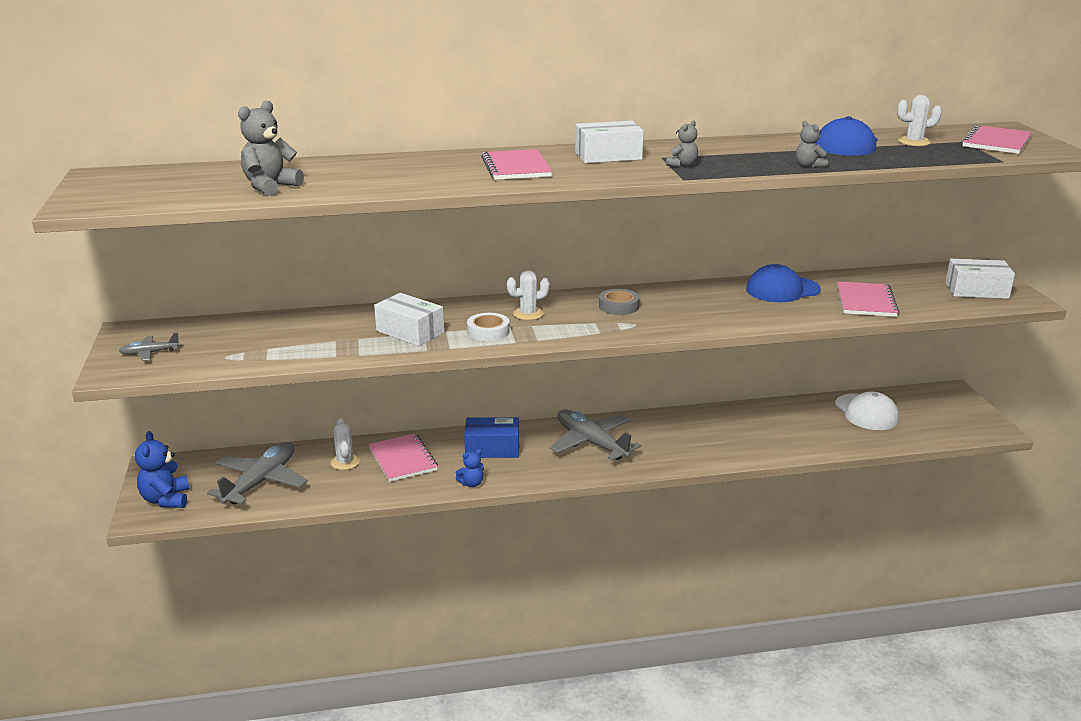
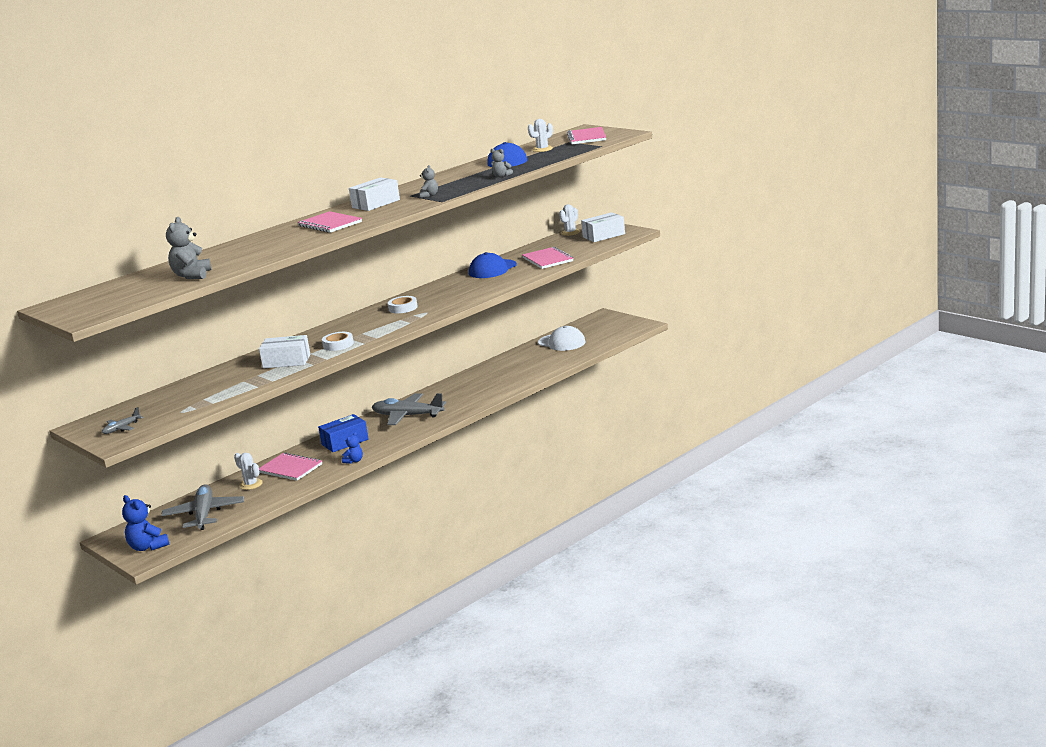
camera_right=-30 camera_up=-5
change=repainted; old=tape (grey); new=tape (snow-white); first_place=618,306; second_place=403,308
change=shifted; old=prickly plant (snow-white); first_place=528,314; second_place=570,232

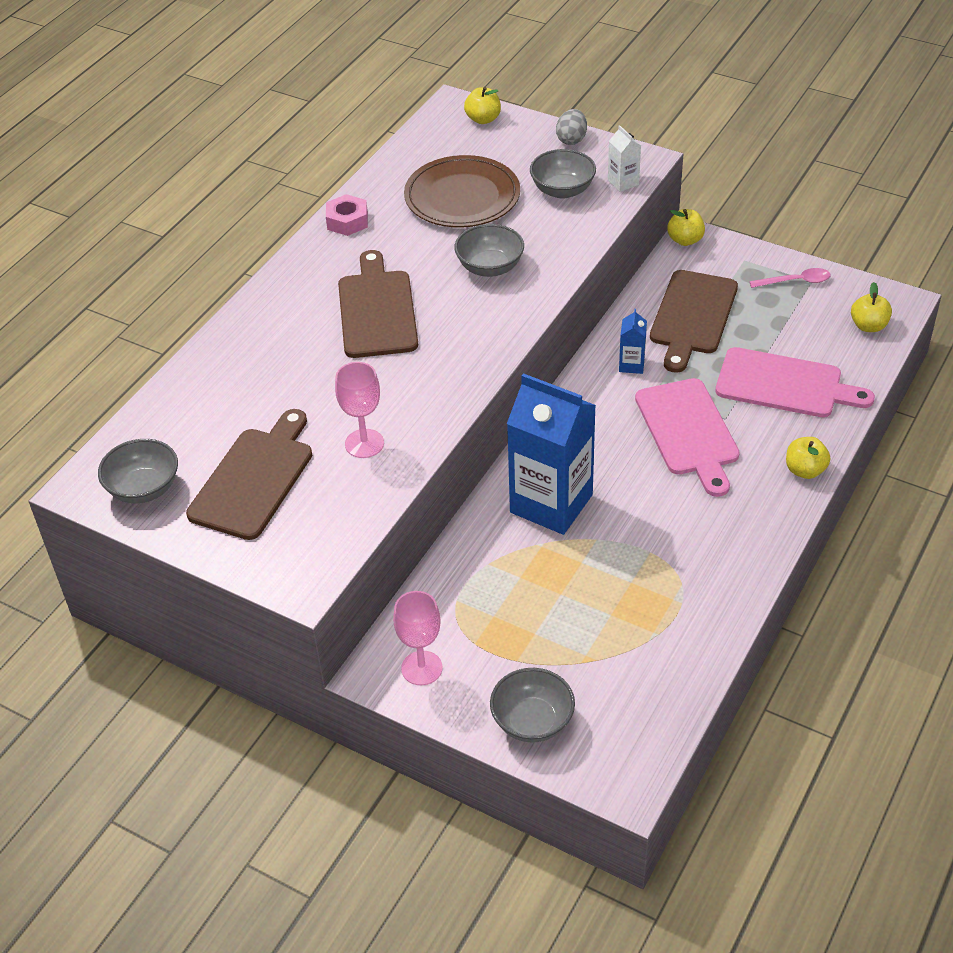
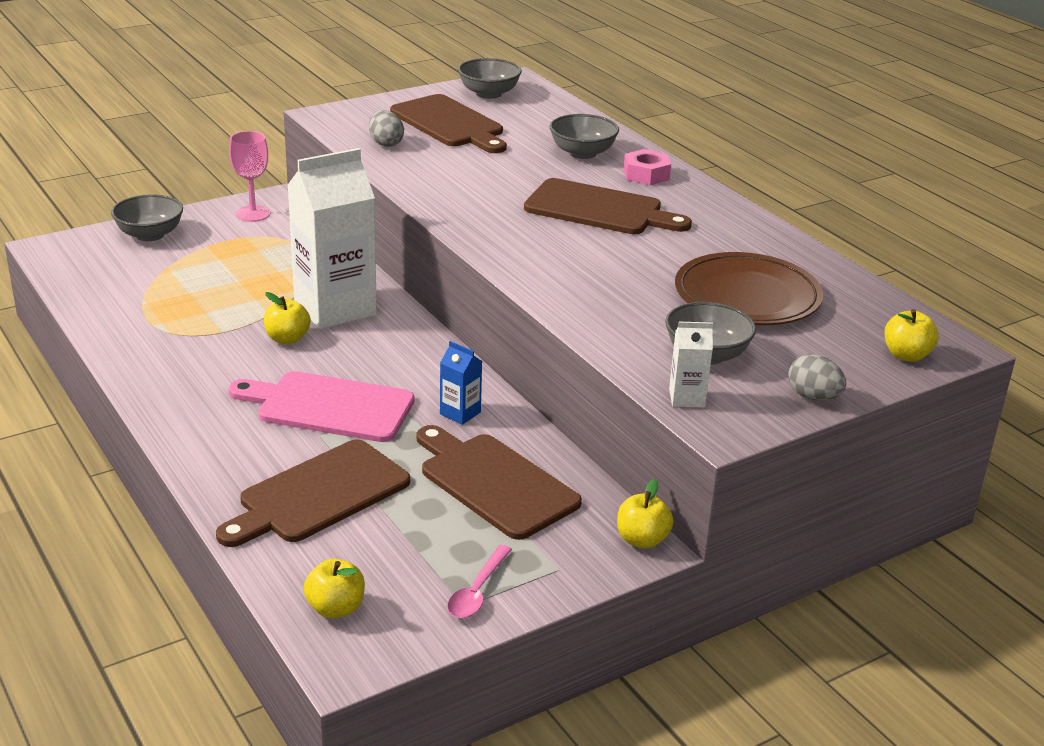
camera_right=115 camera_up=-15
change=repainted; old=bread board (rosy); new=bread board (russet); first_place=784,384; second_place=319,494
change=shifted; old=apple fruit (golden); first_place=805,470; second_place=287,339
change=repainted; old=carton (cobalt); new=carton (snow-white); first_place=551,503; second_place=335,308
change=new; new=egg (grey); second_place=386,143
change=shifted; old=deep dish (grey); first_place=490,267; second_place=582,153
change=shifted; old=hex nut (rosy); first_place=347,221; second_place=646,174
change=gone; old=wine glass (rosy); first_place=364,443

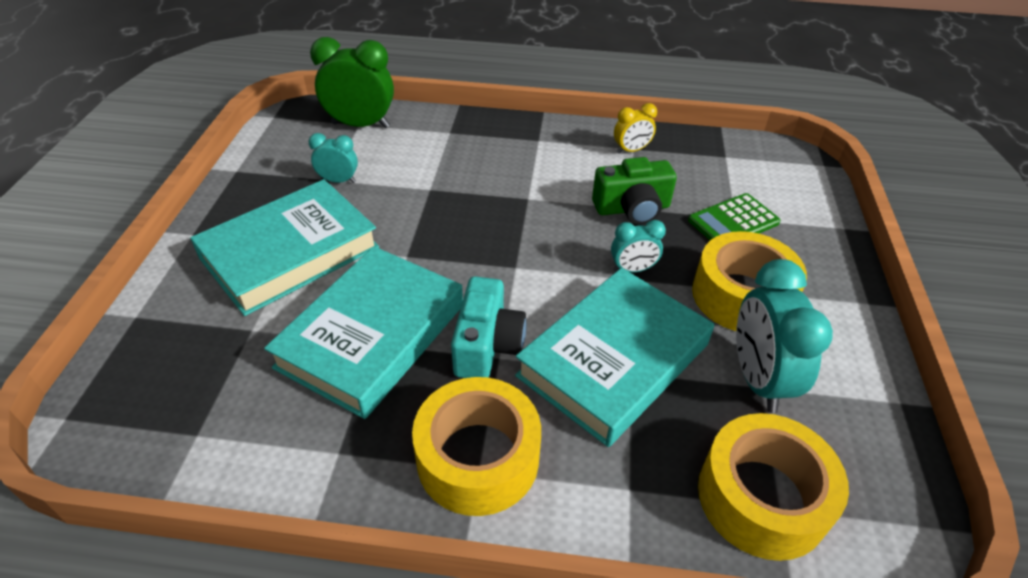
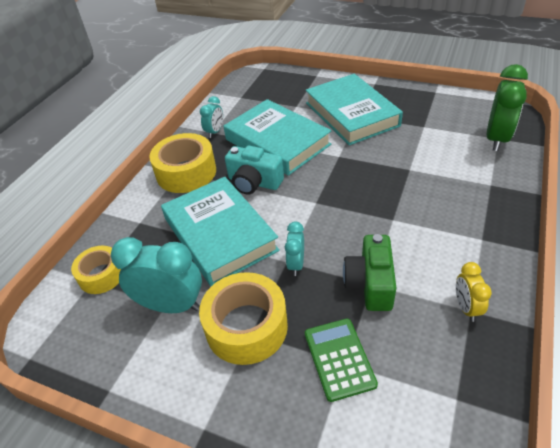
camera_right=110 camera_up=0
change=scaled; old=tape (golden); first_place=762,497; second_place=101,275; factor=0.62
change=shifted; old=alarm clock (aqua); first_place=338,181; second_place=215,132

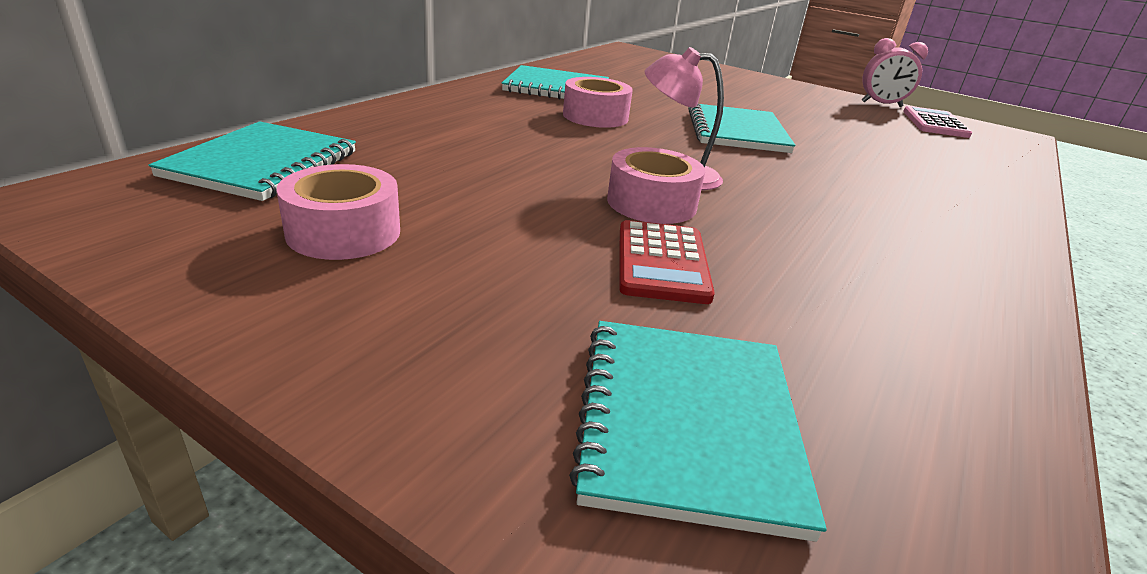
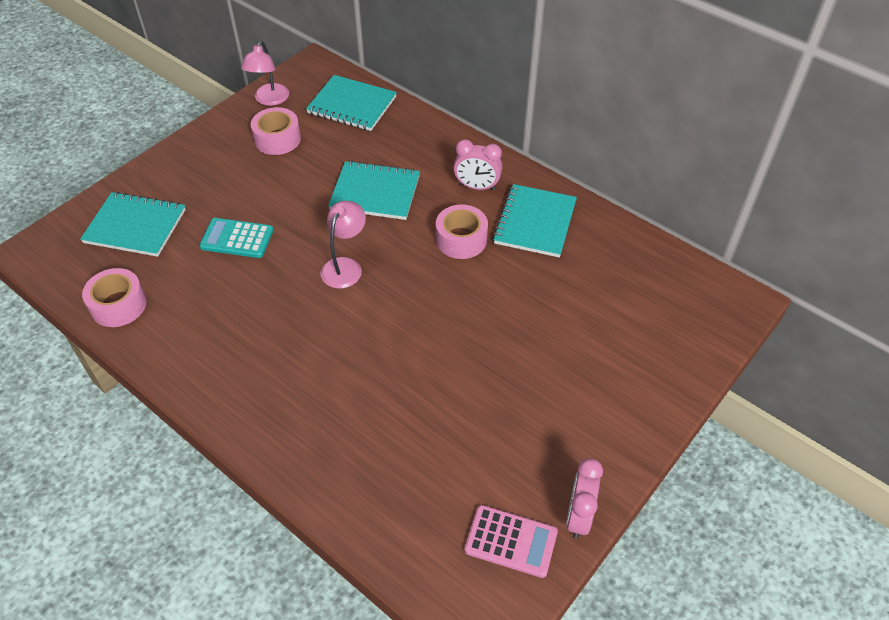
camera_right=100 camera_up=20
change=shifted; old=tape (rosy); first_place=651,203; second_place=118,305
change=repainted; old=pocket calculator (red); new=pocket calculator (aqua); first_place=662,262; second_place=237,239
change=new; new=reading lamp (rosy); second_place=269,100
change=shifted; old=notepad (aqua); first_place=736,131; second_place=375,192
change=new; new=alarm clock (rosy); second_place=477,187

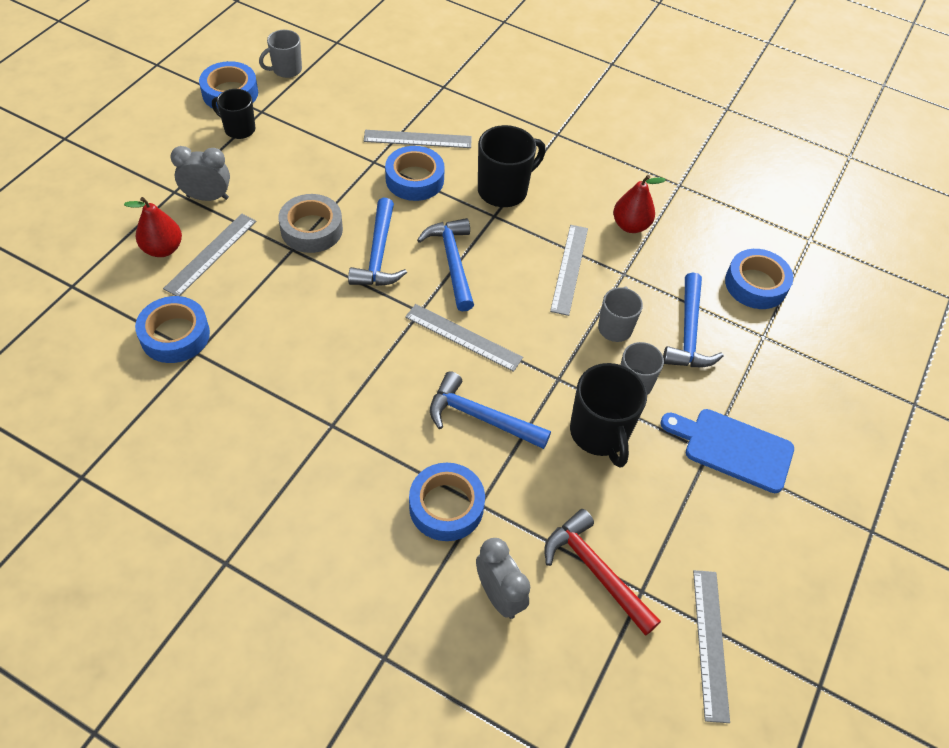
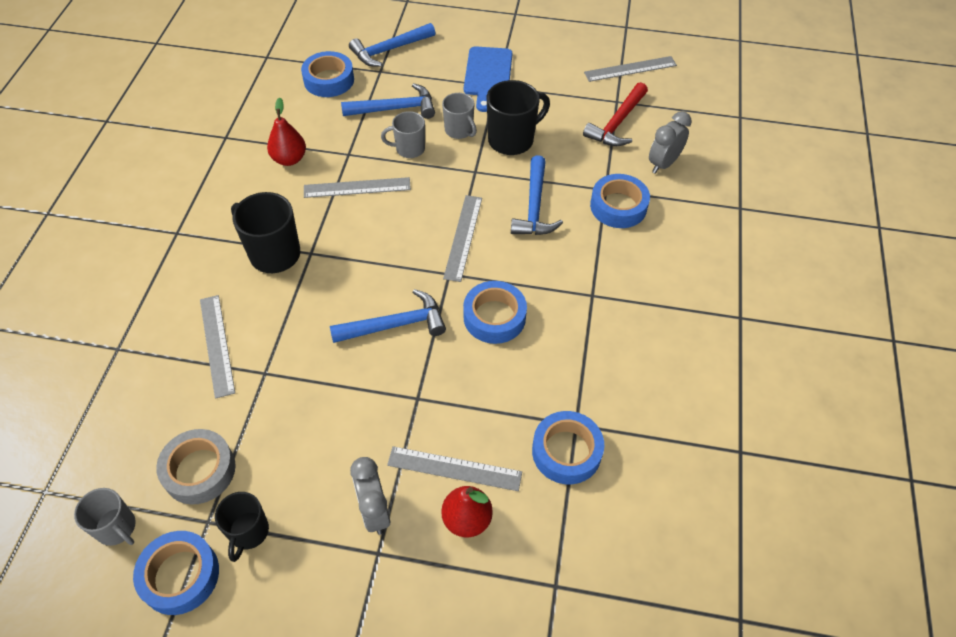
camera_right=-105 camera_up=0
change=shifted; old=tape (grey); first_place=311,229; second_place=199,470
change=shifted; old=claw hammer (cobalt); first_place=452,262; second_place=389,50
change=shifted; old=tape (cobalt); first_place=414,179; second_place=494,317

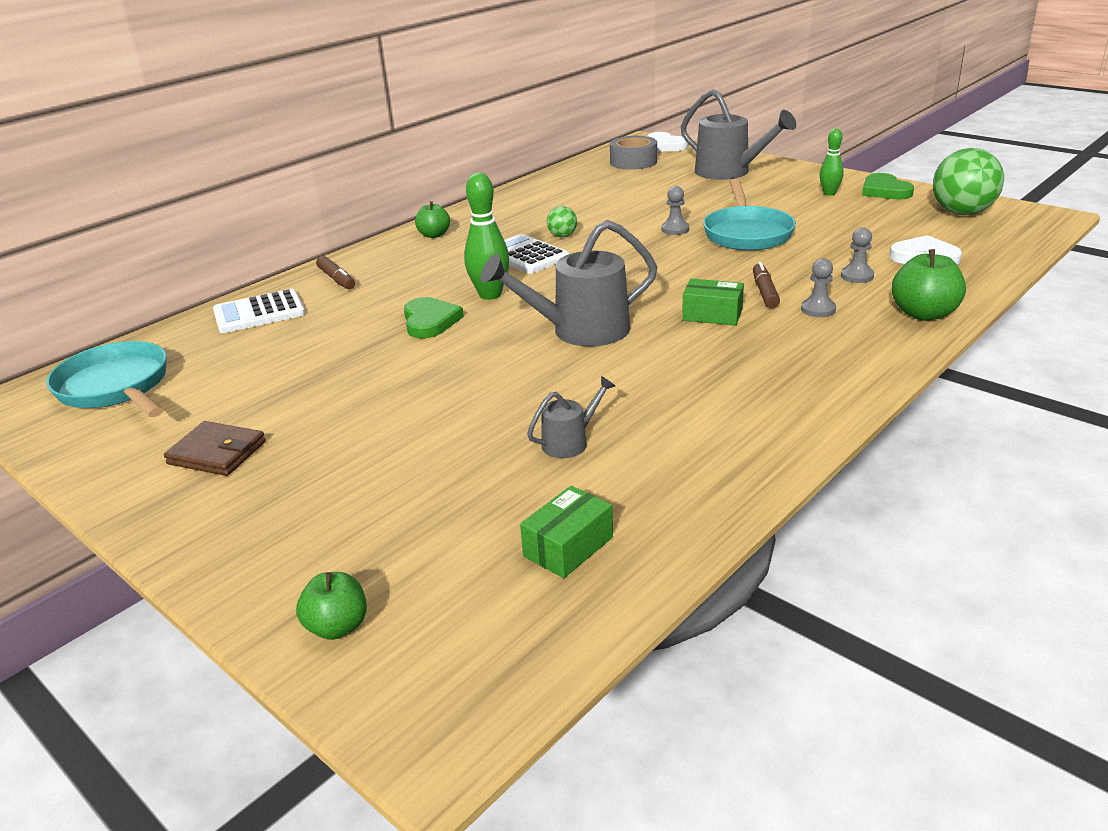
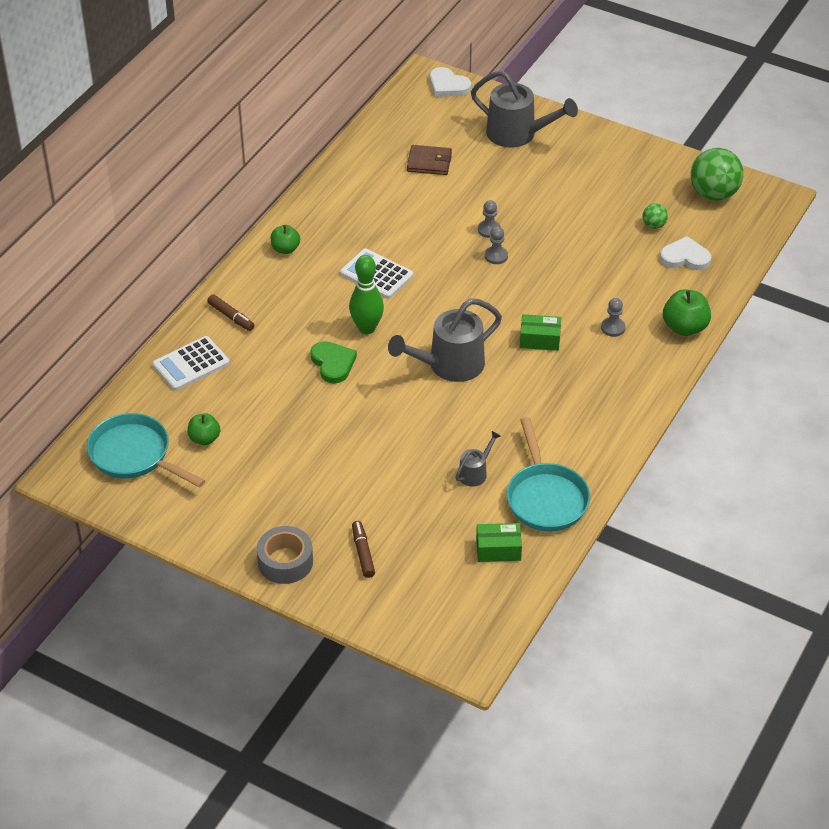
camera_right=-15 camera_up=15
change=shifted; old=apple fruit (leaf-green); first_place=337,627; second_place=204,439
change=shifted; old=tape (grey); first_place=633,162; second_place=285,562
change=shifted; old=felt pen (russet); first_place=764,292; second_place=363,553
change=shifted; old=card wallet (russet); first_place=217,453; second_place=429,162
change=rotated; old=box (leaf-green); first_place=568,547; second_place=498,549; degrees=60
change=shifted; old=pawn (grey); first_place=857,276; second_place=496,256
change=shifted; old=pan (aqua); first_place=747,233; second_place=545,497
change=shifted; old=play ball (leaf-green); first_place=562,236; second_place=654,225
change=gone; old=tenpin (leaf-green); first_place=829,193
change=gone; old=heart (leaf-green); first_place=885,191

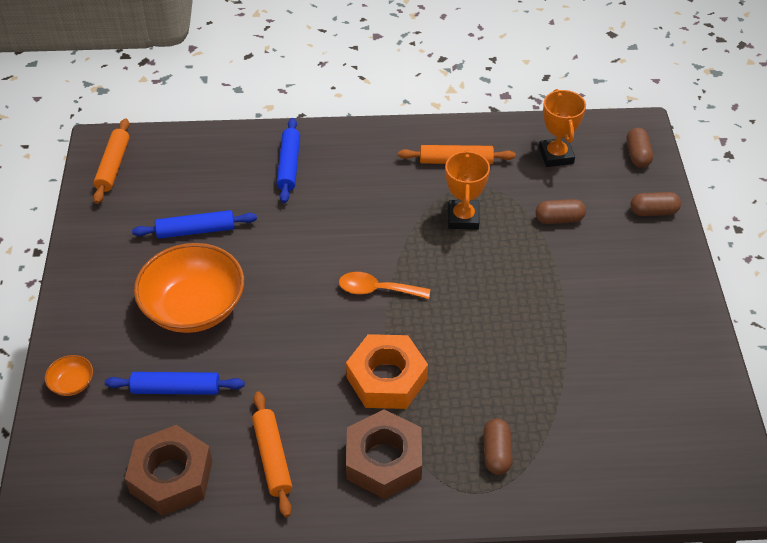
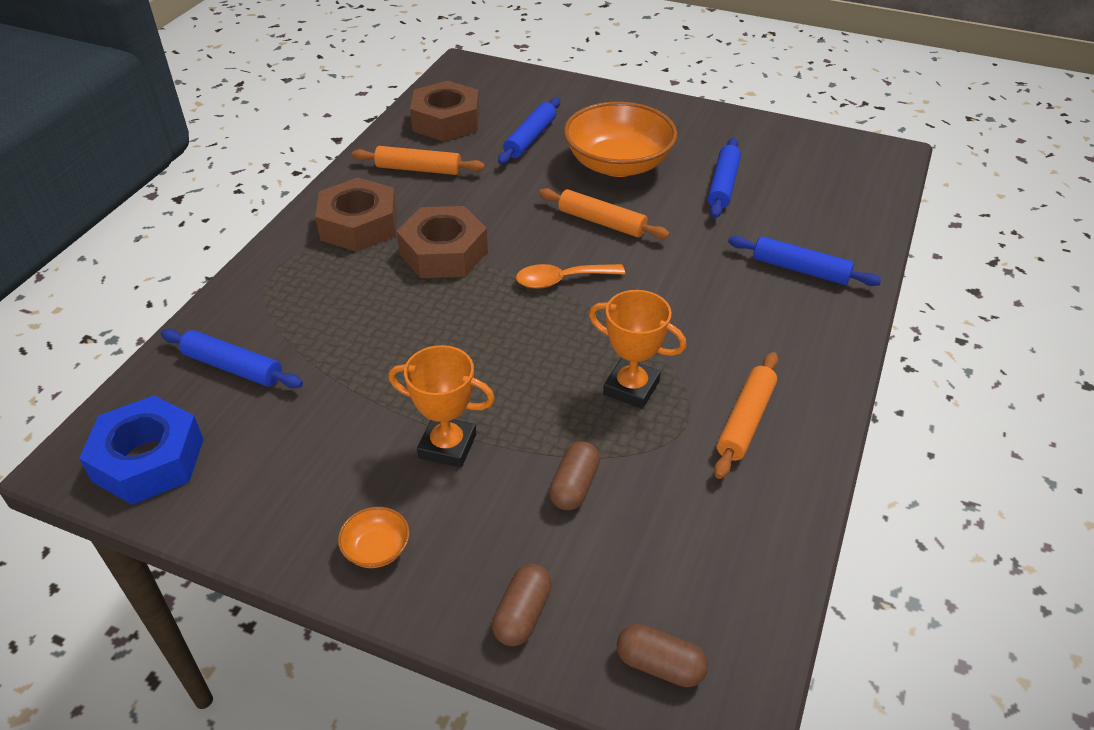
camera_right=115 camera_up=-5
change=new; new=hex nut (cobalt); second_place=148,460
change=new; new=pastry roller (cobalt); second_place=233,367
change=shifted; old=deep dish (orange-coloured); first_place=72,383; second_place=377,549
change=shifted; old=prize cup (orange-coloured); first_place=556,155; second_place=447,446
change=repainted; old=hex nut (orange-coloured); new=hex nut (russet); first_place=386,378; second_place=443,253
change=rotated; old=teaspoon (orange-coloured); first_place=377,290; second_place=561,280; degrees=-135
change=shifted; old=pastry roller (orange-coloured); first_place=113,166; second_place=602,222
change=gone; old=pill shape (russet); first_place=496,453

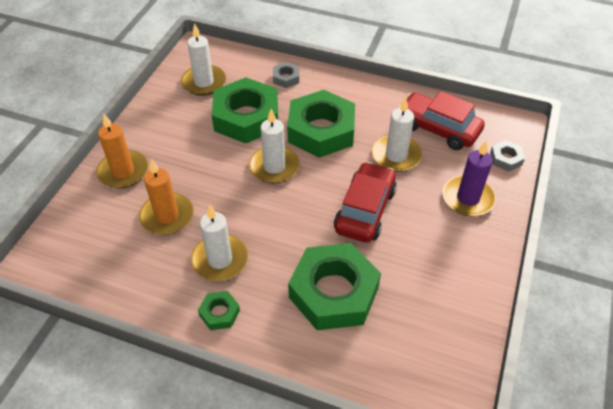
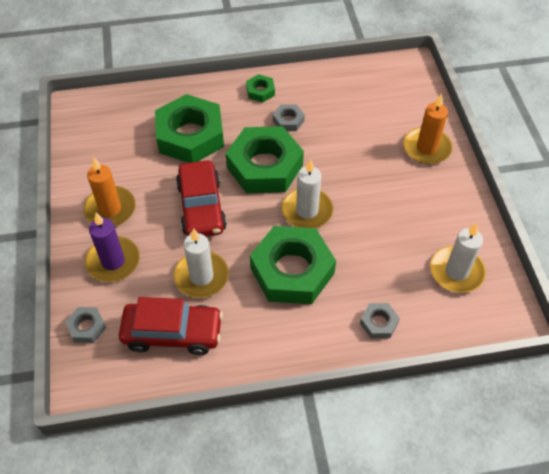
camera_right=150 camera_up=5
change=shifted; old=wax candle (orange-coloured); first_place=167,216; second_place=110,209
change=shifted; old=hex nut (leaf-green); first_place=246,117; second_place=264,166
change=swapped; old=wax candle (snow-white); new=hex nut (grey); first_place=220,260; second_place=288,121

